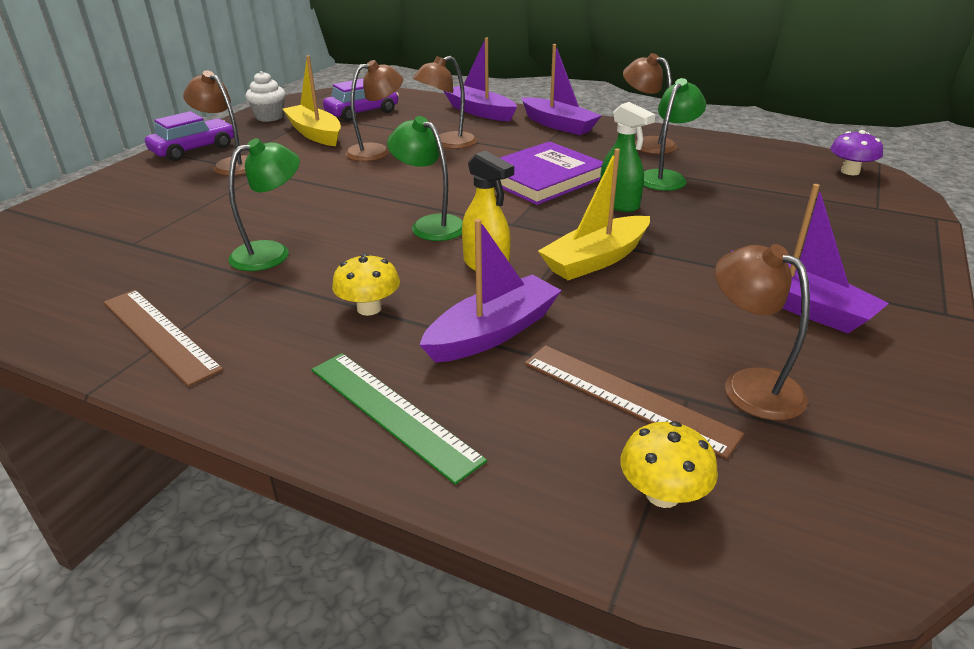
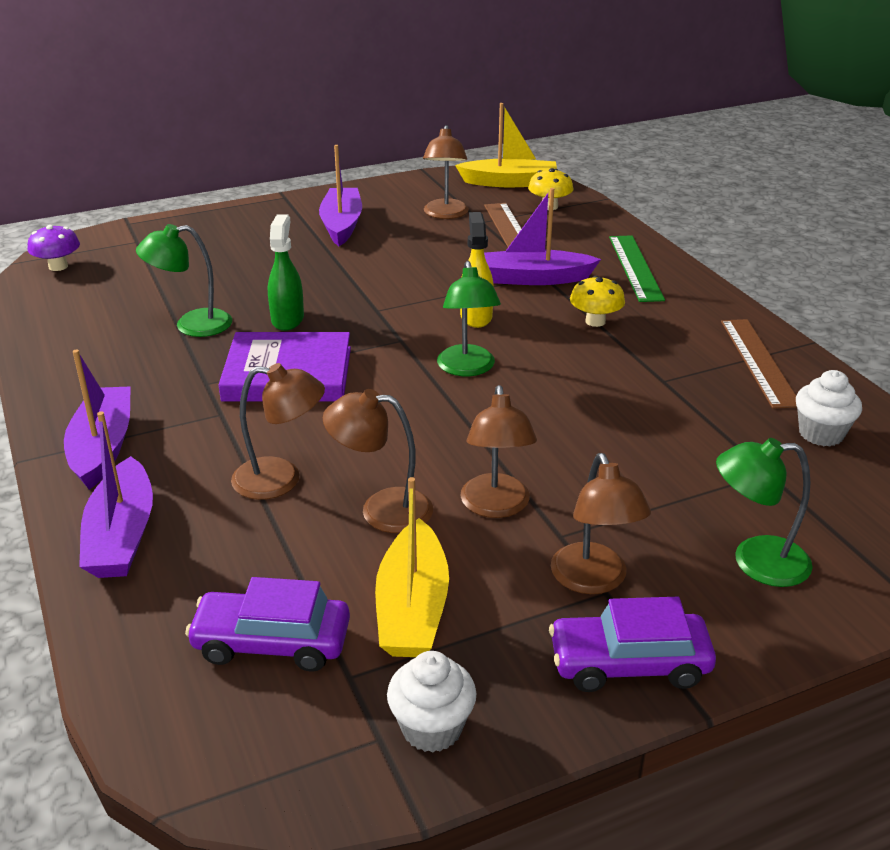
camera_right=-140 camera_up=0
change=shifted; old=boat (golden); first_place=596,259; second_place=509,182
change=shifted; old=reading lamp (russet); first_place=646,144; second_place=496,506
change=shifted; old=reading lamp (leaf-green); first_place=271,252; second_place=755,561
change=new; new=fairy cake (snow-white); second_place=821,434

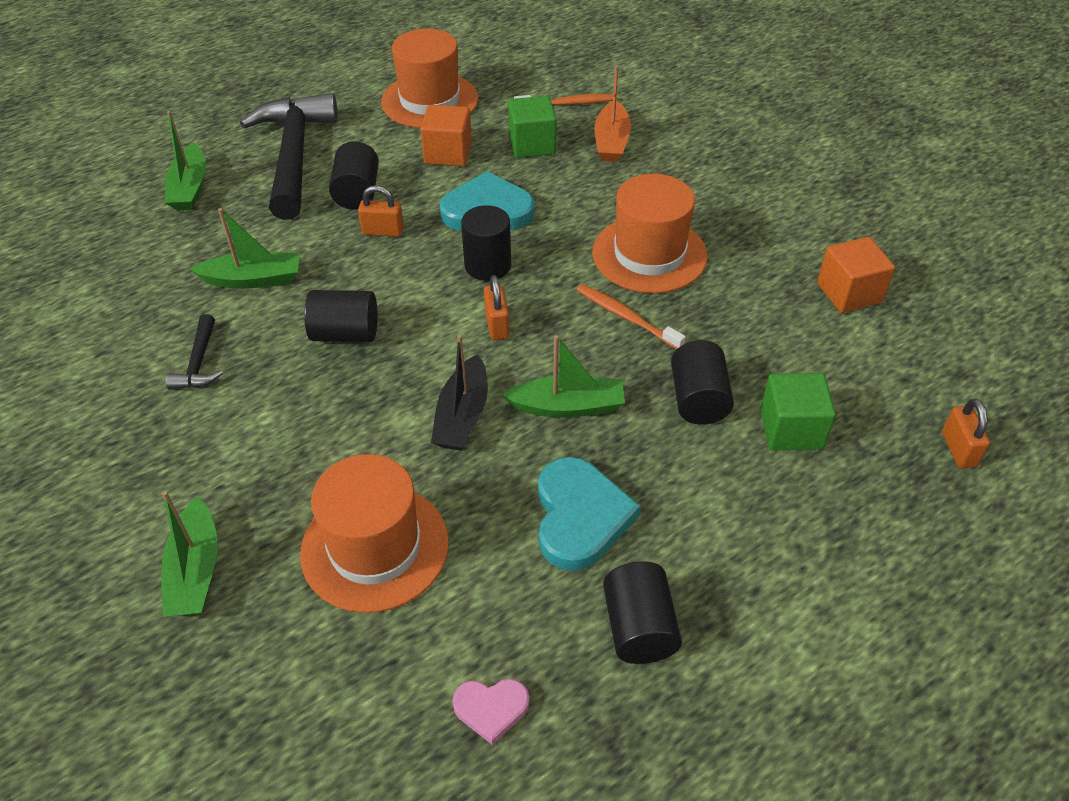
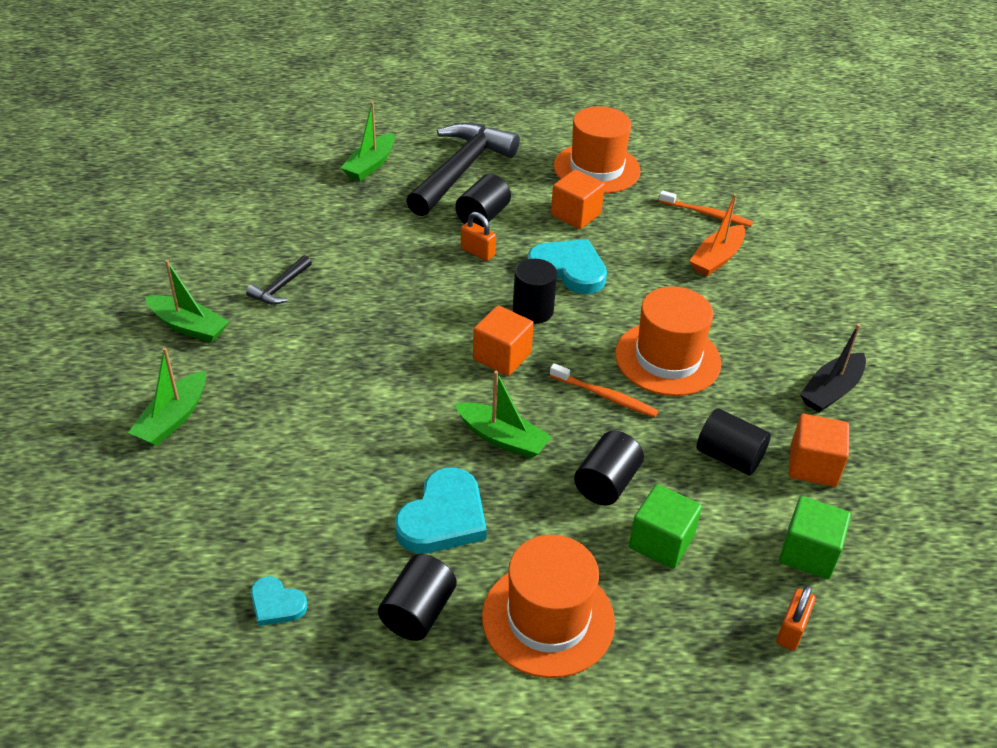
camera_right=30 camera_up=-5
change=shifted; old=boat (leaf-green); first_place=253,279; second_place=188,326
change=repainted; old=heart (rosy); new=heart (aqua); first_place=491,708; second_place=276,604
change=swapped; old=lock (orange-coloured); new=block (orange-coloured); first_place=497,325; second_place=502,356
change=shifted; old=hat (orange-coloured); first_place=375,547; second_place=548,619
change=rotated; old=toothbrush (orange-coloured); first_place=626,317; second_place=605,396; degrees=135
change=shifted; old=cylinder shape (ebony); first_place=345,334; second_place=729,457
change=shifted; old=block (leaf-green); first_place=532,144; second_place=808,553
change=shifted; old=boat (ebony); first_place=462,416; second_place=831,391

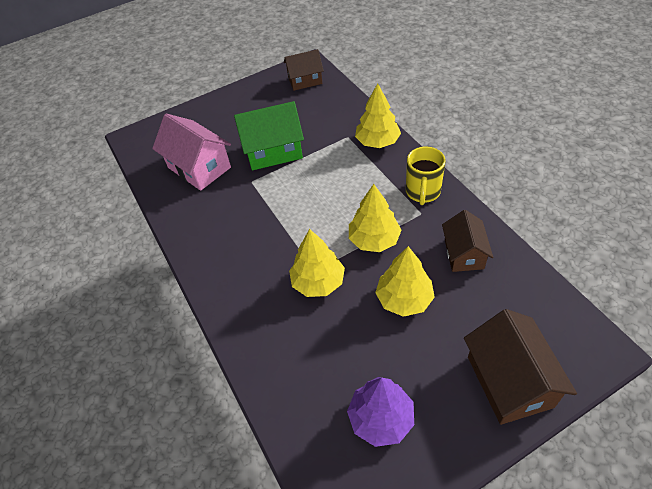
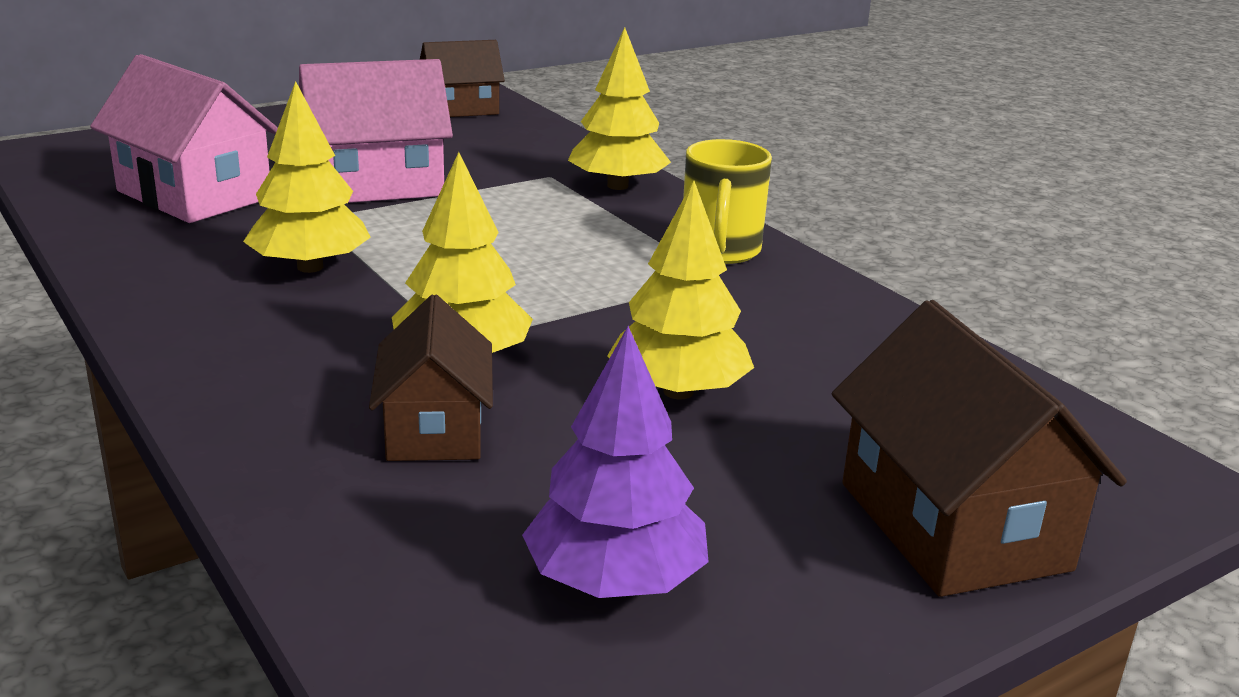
camera_right=-10 camera_up=-25
change=shifted; old=fir tree (golden); first_place=374,240; second_place=310,267
change=repainted; old=toy house (leaf-green); new=toy house (rosy); first_place=273,151; second_place=377,184
change=shifted; old=toy house (russet); first_place=463,254; second_place=435,429

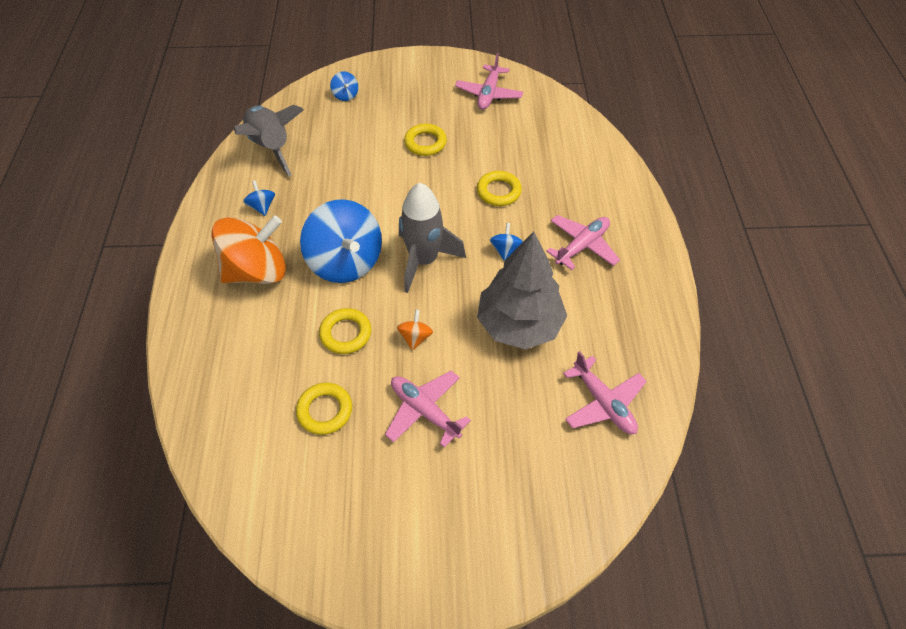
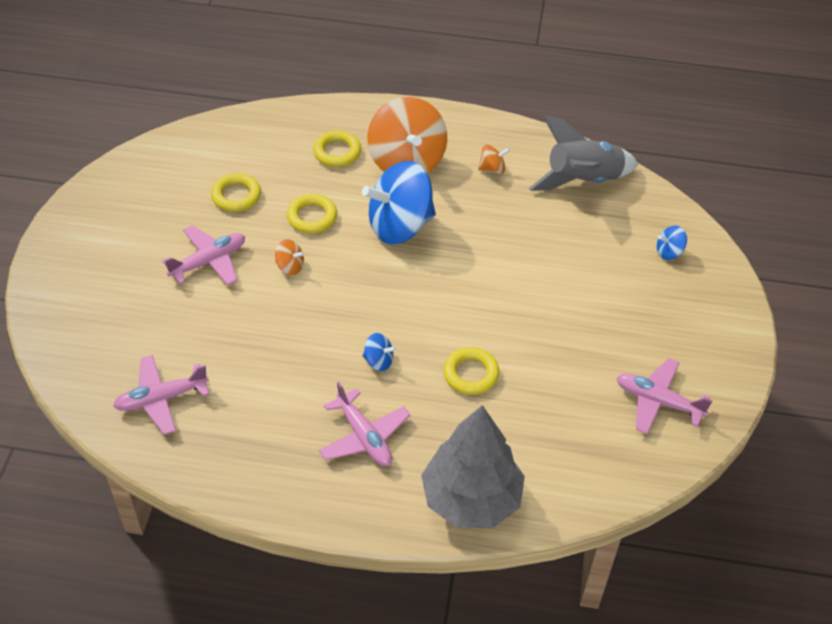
camera_right=100 camera_up=-5
change=shifted; old=torus (golden); first_place=425,143; second_place=337,152
change=shifted; old=fir tree (grey); first_place=519,324; second_place=471,499
change=repainted; old=toy top (cobalt); new=toy top (orange-coloured); first_place=262,207; second_place=492,169
change=gone; old=rocket (grey); first_place=424,260

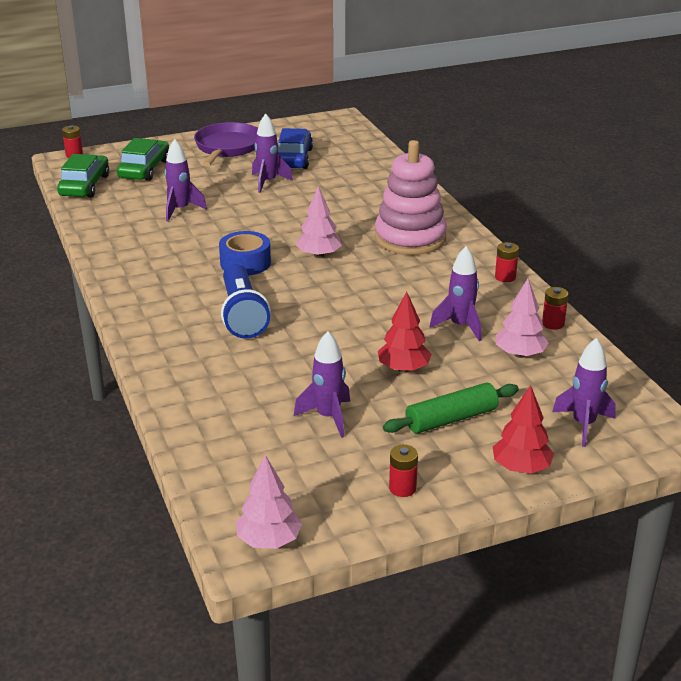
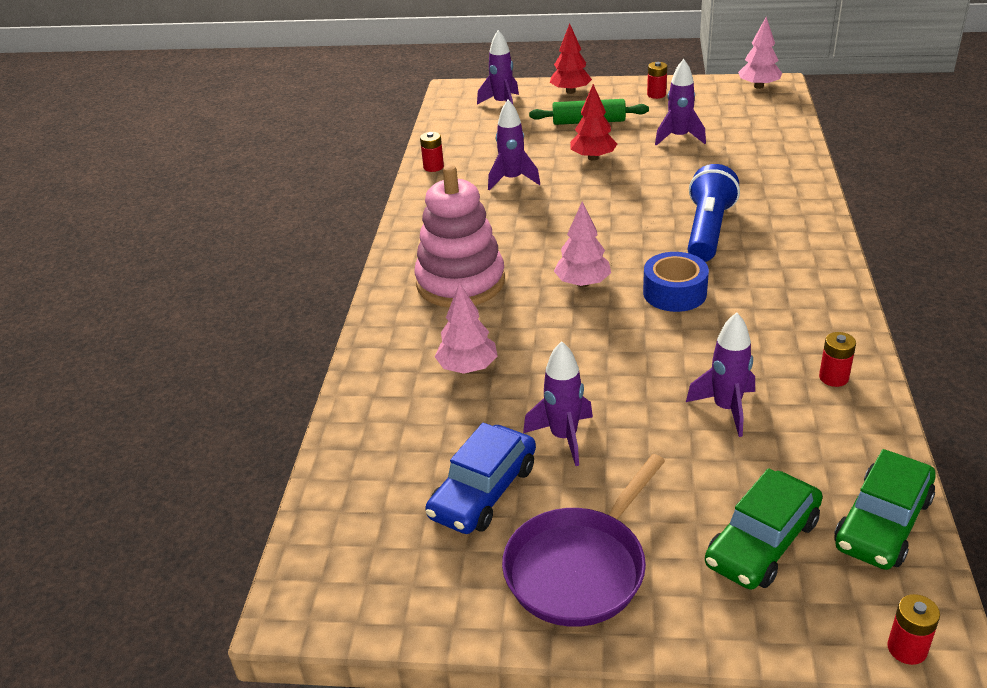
camera_right=-150 camera_up=5
change=shifted; old=fir tree (rosy); first_place=520,354; second_place=468,367
change=shifted; old=battery (red); first_place=505,277; second_place=833,377

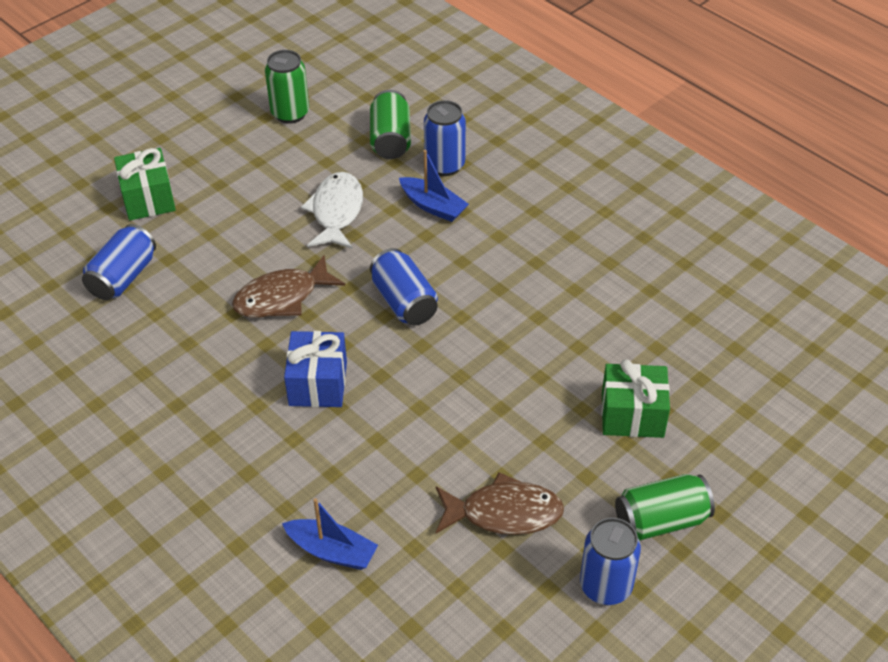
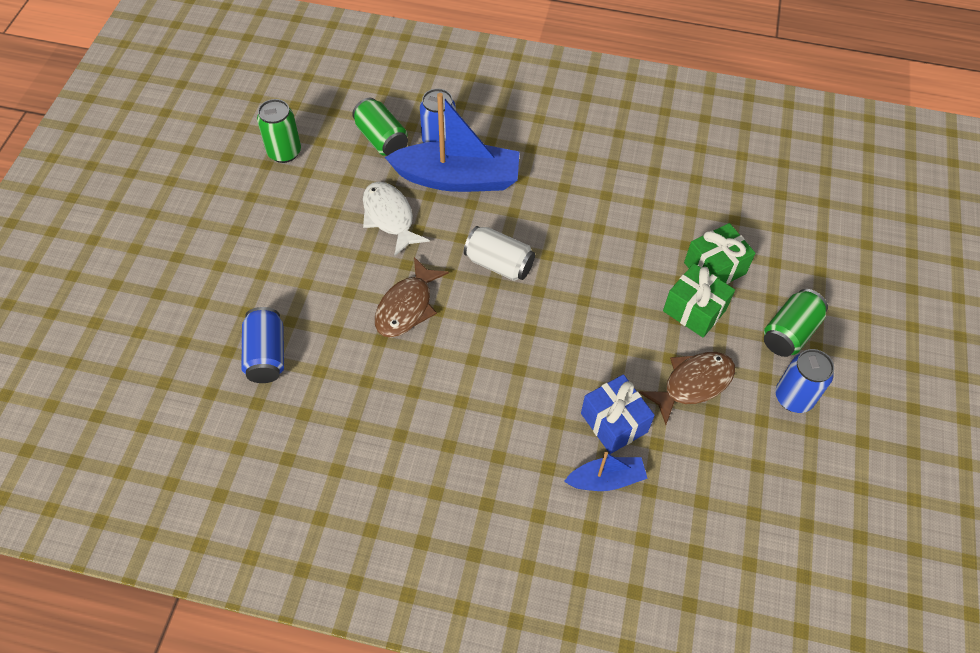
camera_right=-35 camera_up=10
change=scaled; old=boat (cobalt); first_place=433,206; second_place=457,178; factor=1.96
change=repainted; old=soda can (cobalt); new=soda can (snow-white); first_place=404,302; second_place=499,264
change=shifted; old=present (cobalt); first_place=318,383; second_place=614,422
change=shifted; old=present (leaf-green); first_place=148,198; second_place=694,310

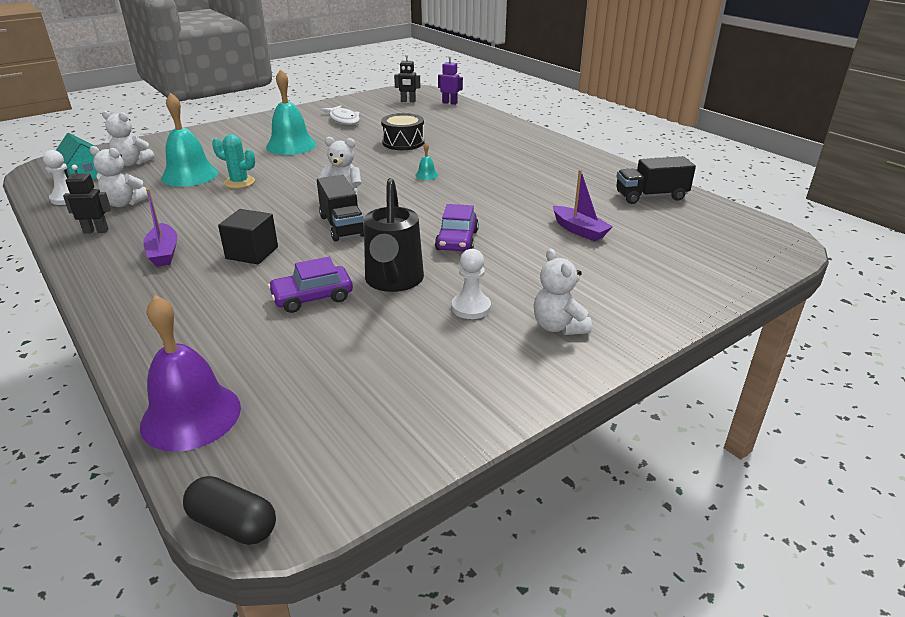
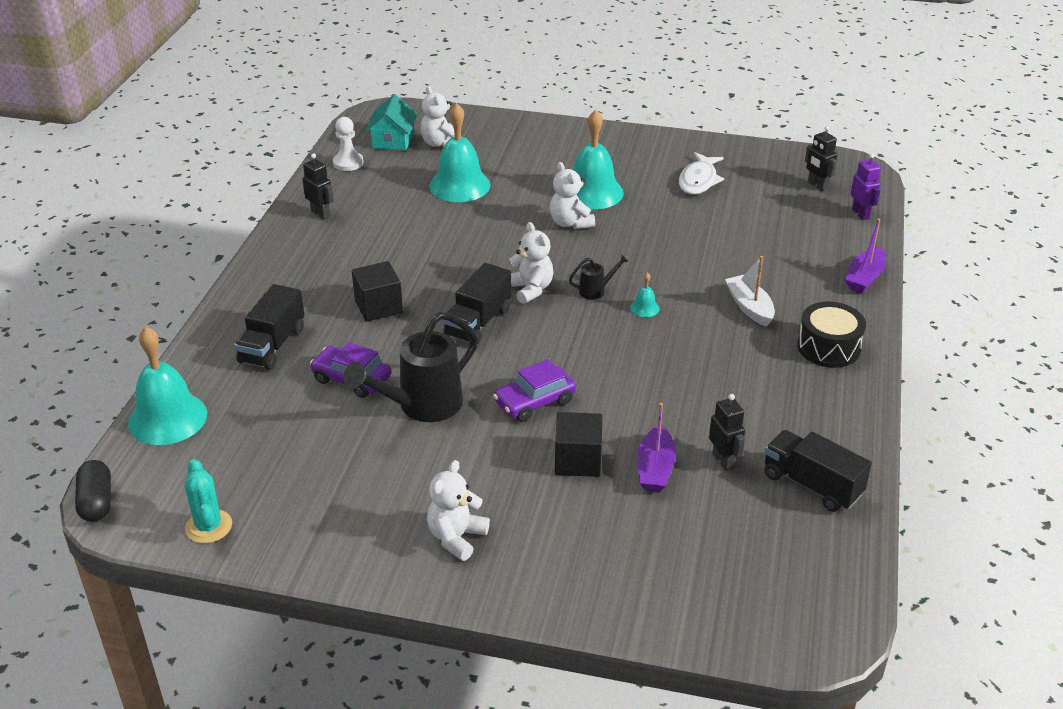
camera_right=50 camera_up=5
change=repainted; old=hand bell (purple); new=hand bell (aqua); first_place=191,416; second_place=167,418
change=shifted; old=prickly plant (aqua); first_place=239,182; second_place=208,526
change=new; new=toy truck (ebony); second_place=272,345
change=shifted; old=teddy bear (snow-white); first_place=124,203; second_place=570,223
change=new; new=block (ebony); second_place=578,460
change=new; new=watering pot (ebony); second_place=596,290
change=new; new=robot (ebony); second_place=723,461
change=new; new=boat (snow-white); second_place=749,307
change=shifted; old=drum (ebony); first_place=403,142; second_place=828,347
change=shifted; old=boat (purple); first_place=164,253; second_place=864,278
change=gone; old=pawn (snow-white); first_place=471,307

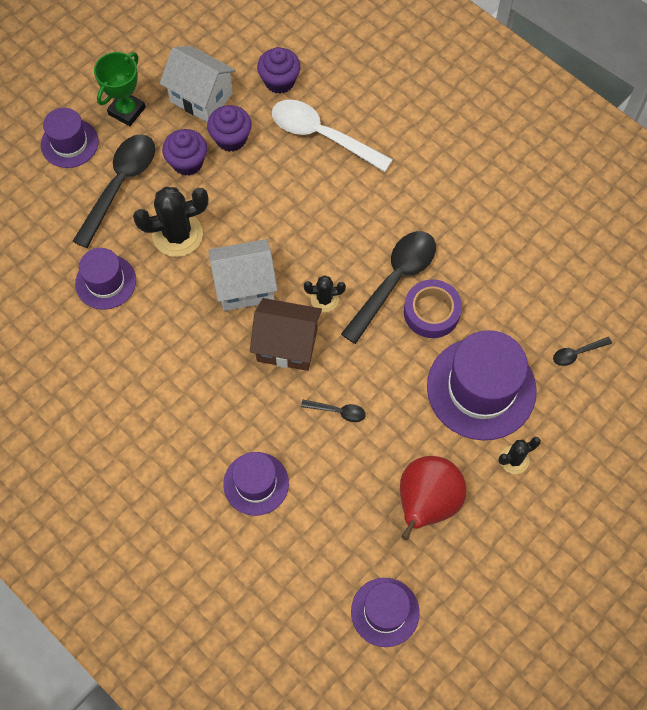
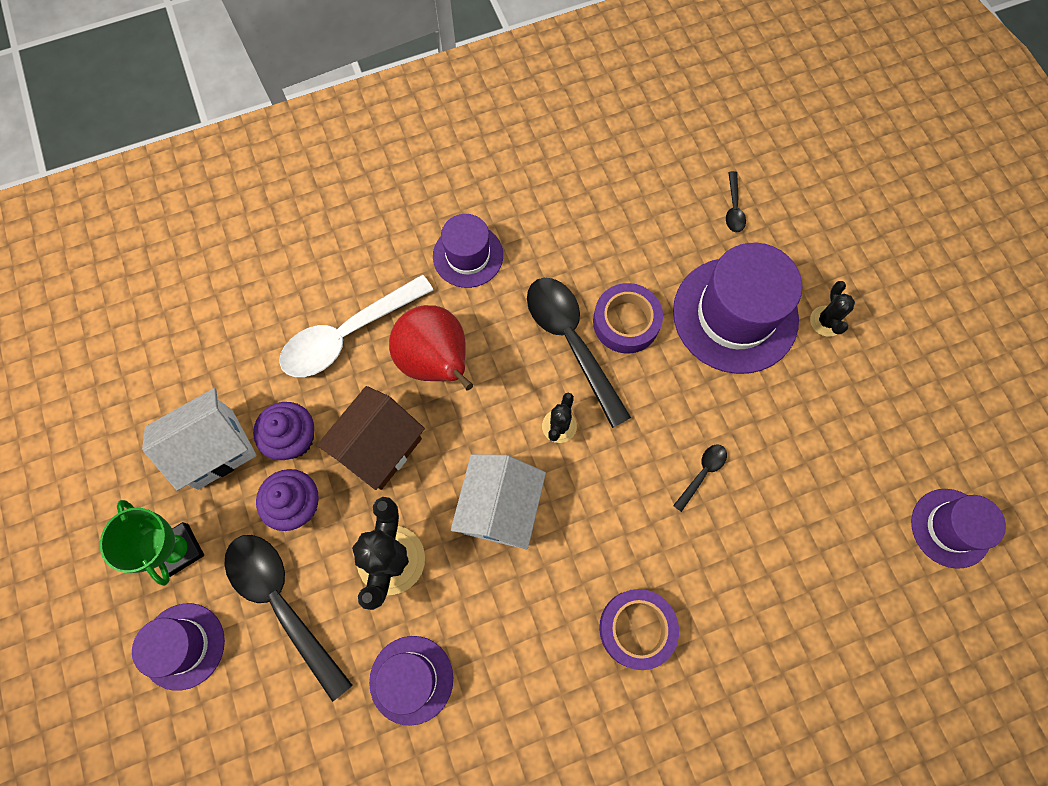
camera_right=-65 camera_up=5
change=shifted; old=toy house (russet); first_place=287,345; second_place=380,448
change=shifted; old=pear fruit (red); first_place=426,503; second_place=436,362
change=shifted; old=hat (purple); first_place=256,483; second_place=468,256
change=new; new=tape (purple); second_place=636,628
change=gone; old=fairy cake (purple); first_place=279,81

